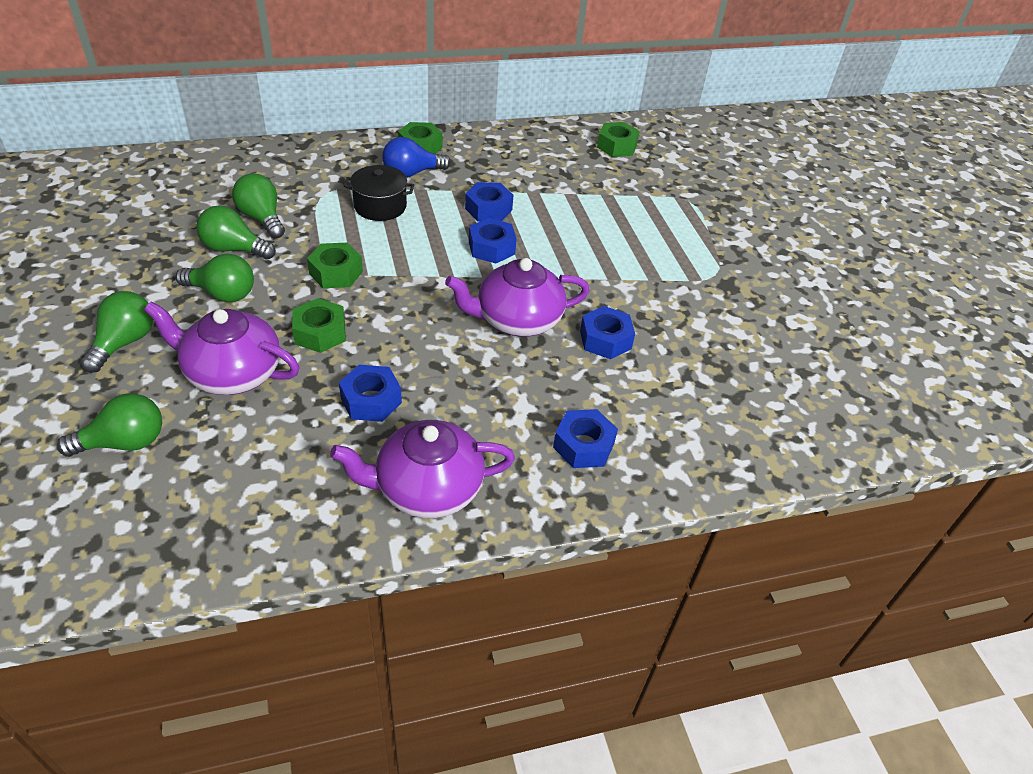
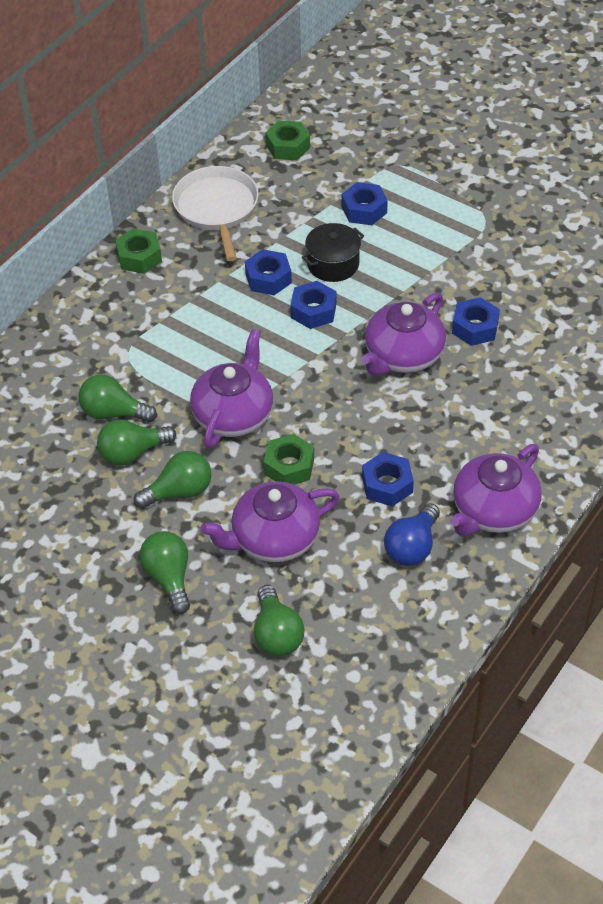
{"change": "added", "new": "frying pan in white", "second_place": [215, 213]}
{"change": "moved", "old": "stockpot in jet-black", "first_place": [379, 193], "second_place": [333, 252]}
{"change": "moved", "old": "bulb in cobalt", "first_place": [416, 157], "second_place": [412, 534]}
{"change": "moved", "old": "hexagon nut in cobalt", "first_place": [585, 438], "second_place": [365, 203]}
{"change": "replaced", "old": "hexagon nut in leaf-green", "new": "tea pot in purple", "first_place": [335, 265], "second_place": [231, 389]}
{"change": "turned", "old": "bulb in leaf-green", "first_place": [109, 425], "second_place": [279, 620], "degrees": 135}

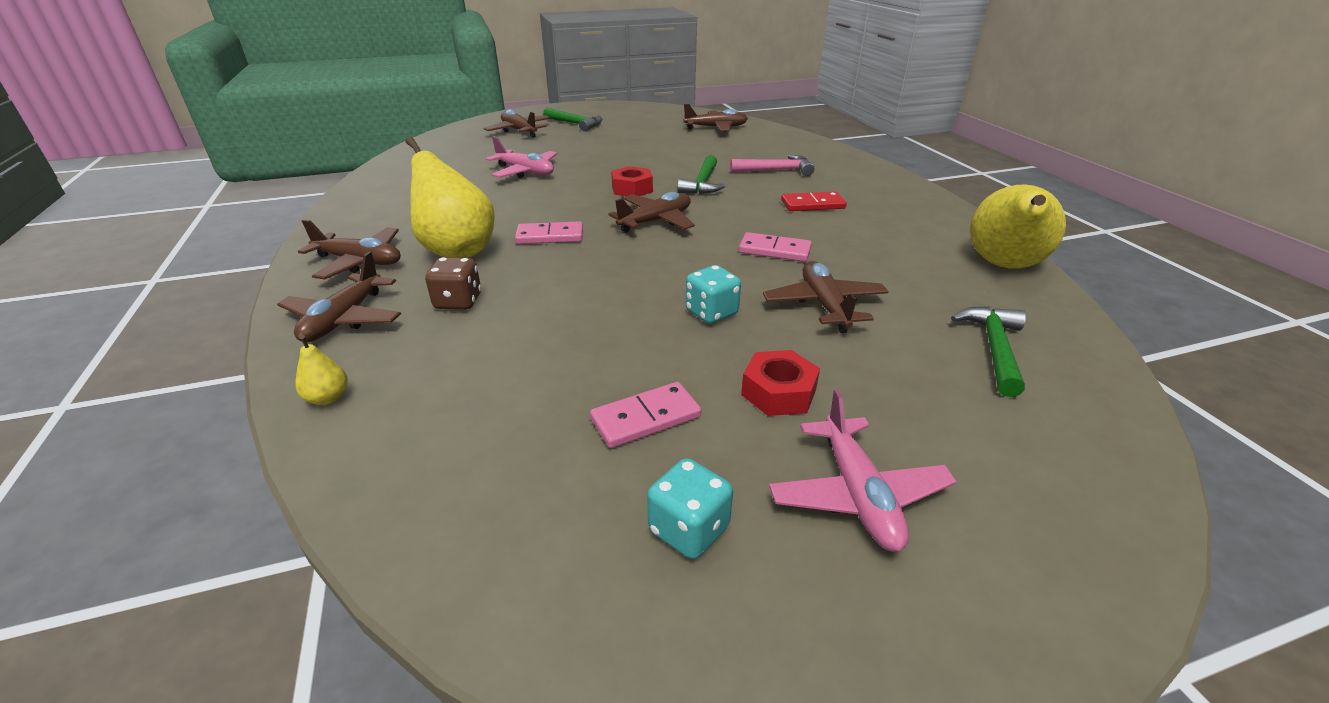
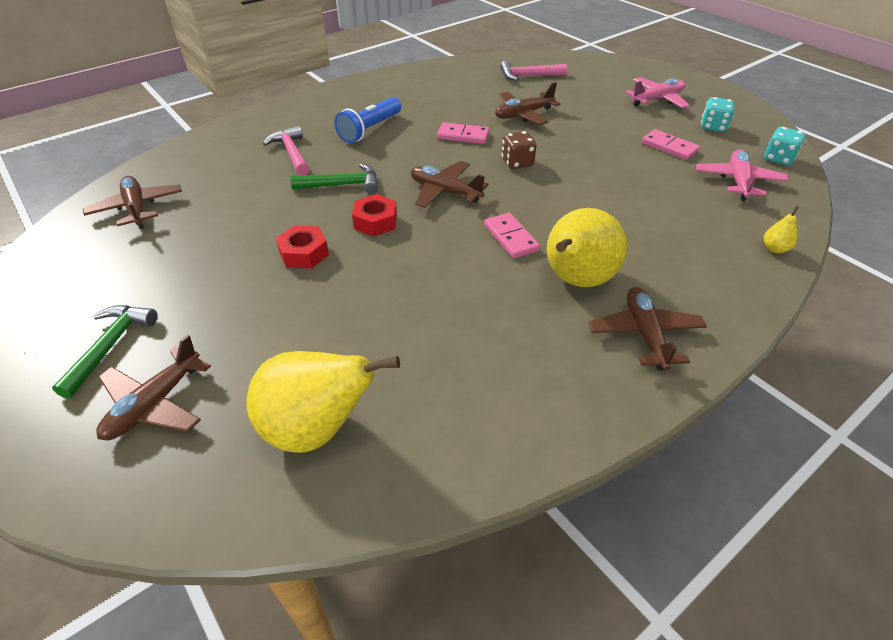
{"change": "removed", "old": "plane in brown", "first_place": [339, 296]}
{"change": "moved", "old": "die in brown", "first_place": [453, 283], "second_place": [519, 150]}
{"change": "moved", "old": "plane in rose-pink", "first_place": [521, 157], "second_place": [742, 175]}
{"change": "moved", "old": "die in aqua", "first_place": [713, 294], "second_place": [784, 146]}
{"change": "moved", "old": "hexagon nut in crimson", "first_place": [780, 383], "second_place": [302, 247]}
{"change": "moved", "old": "pear fruit in yellow", "first_place": [1018, 226], "second_place": [323, 402]}
{"change": "replaced", "old": "domino in crimson", "new": "torch in cobalt", "first_place": [814, 201], "second_place": [367, 120]}
{"change": "recoloured", "old": "carpenter's hammer in leaf-green", "new": "carpenter's hammer in rose-pink", "first_place": [988, 351], "second_place": [533, 70]}
{"change": "turned", "old": "domino in rose-pink", "first_place": [775, 247], "second_place": [463, 133], "degrees": -75}

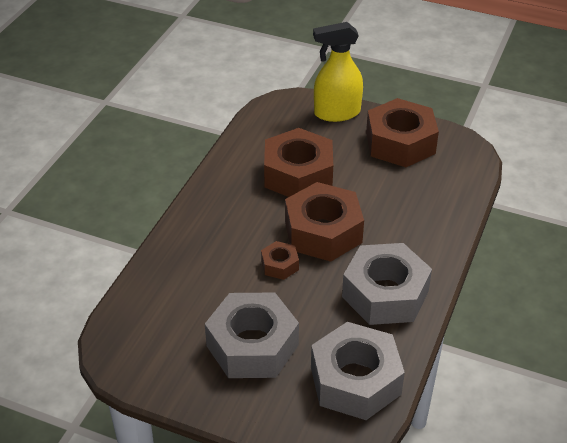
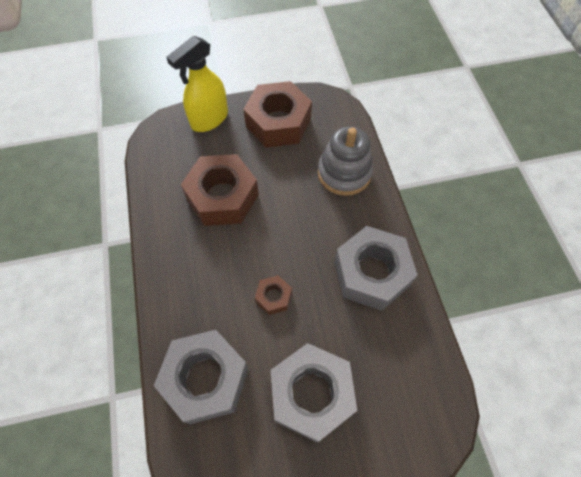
{"change": "removed", "old": "hexagon nut in brown", "first_place": [324, 222]}
{"change": "added", "new": "stacking rings in gray", "second_place": [345, 161]}
{"change": "moved", "old": "hexagon nut in gray", "first_place": [358, 371], "second_place": [201, 377]}

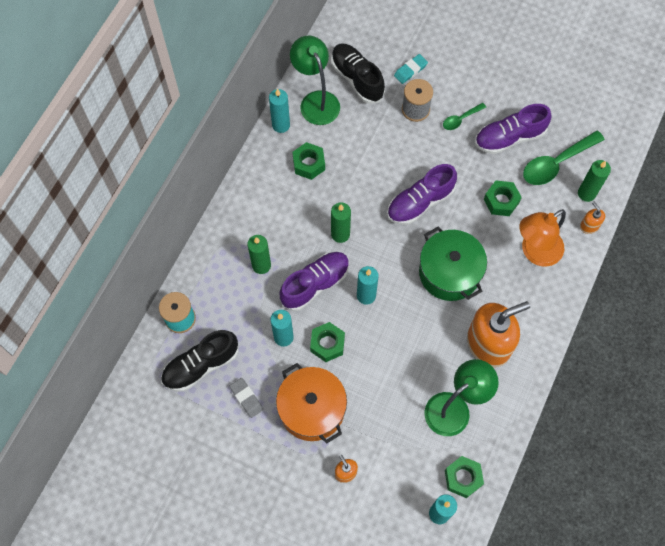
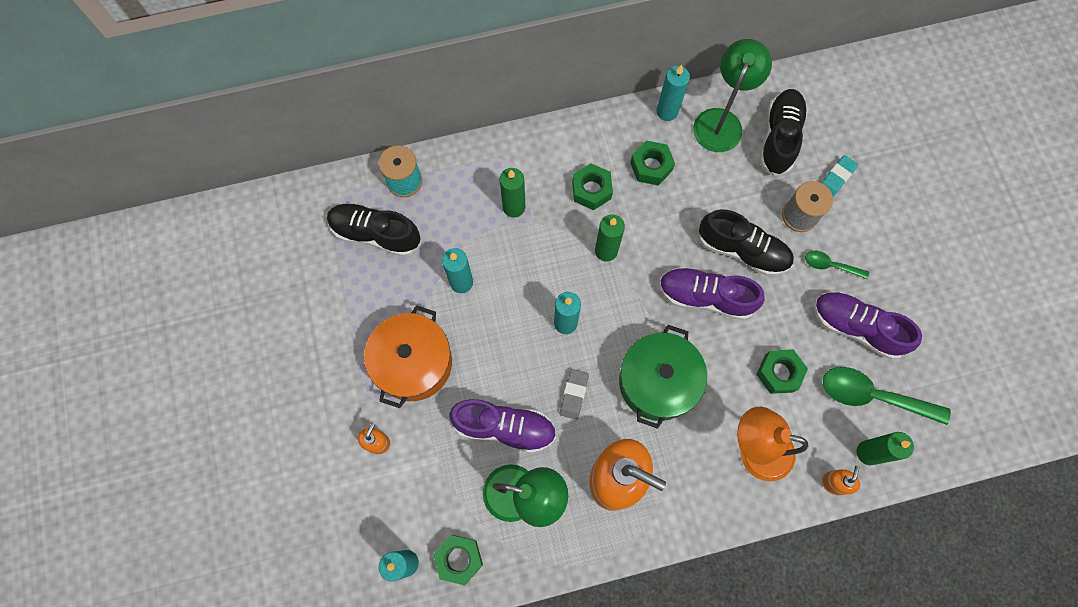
{"change": "added", "new": "lace-up shoe in jet-black", "second_place": [746, 242]}
{"change": "moved", "old": "pencil eraser in gray", "first_place": [246, 398], "second_place": [574, 394]}
{"change": "moved", "old": "lace-up shoe in purple", "first_place": [315, 281], "second_place": [502, 426]}
{"change": "moved", "old": "hexagon nut in leaf-green", "first_place": [327, 342], "second_place": [592, 186]}
{"change": "turned", "old": "pencil eraser in aqua", "first_place": [411, 69], "second_place": [839, 176], "degrees": -60}

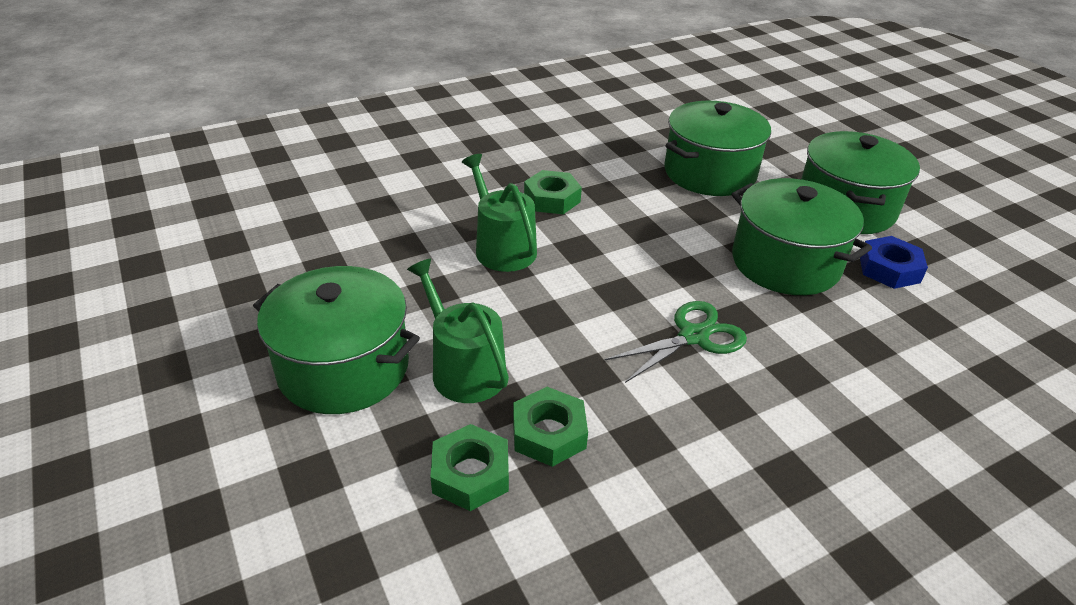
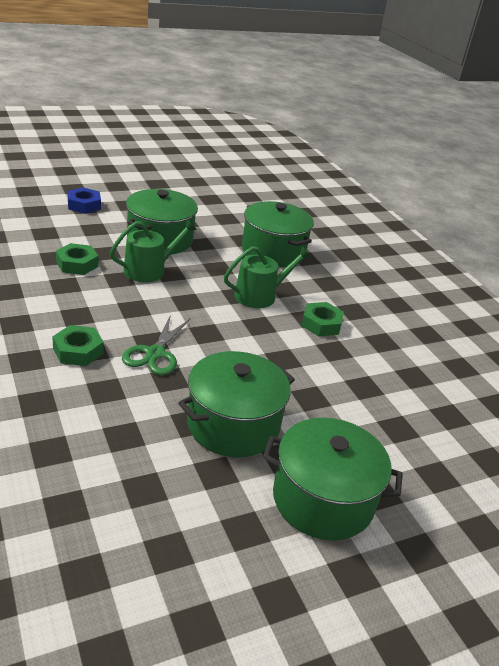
{"change": "moved", "old": "hexagon nut in leaf-green", "first_place": [550, 427], "second_place": [77, 345]}
{"change": "moved", "old": "stockpot in leaf-green", "first_place": [717, 148], "second_place": [278, 234]}
{"change": "moved", "old": "hexagon nut in cobalt", "first_place": [894, 262], "second_place": [84, 200]}
{"change": "turned", "old": "pair of scissors in leaf-green", "first_place": [675, 342], "second_place": [156, 344], "degrees": 45}

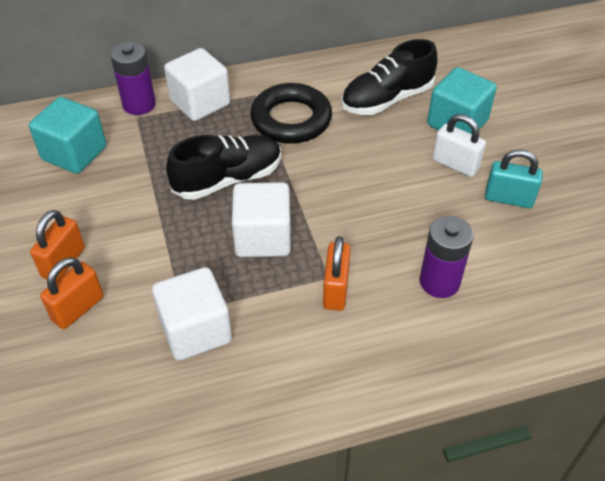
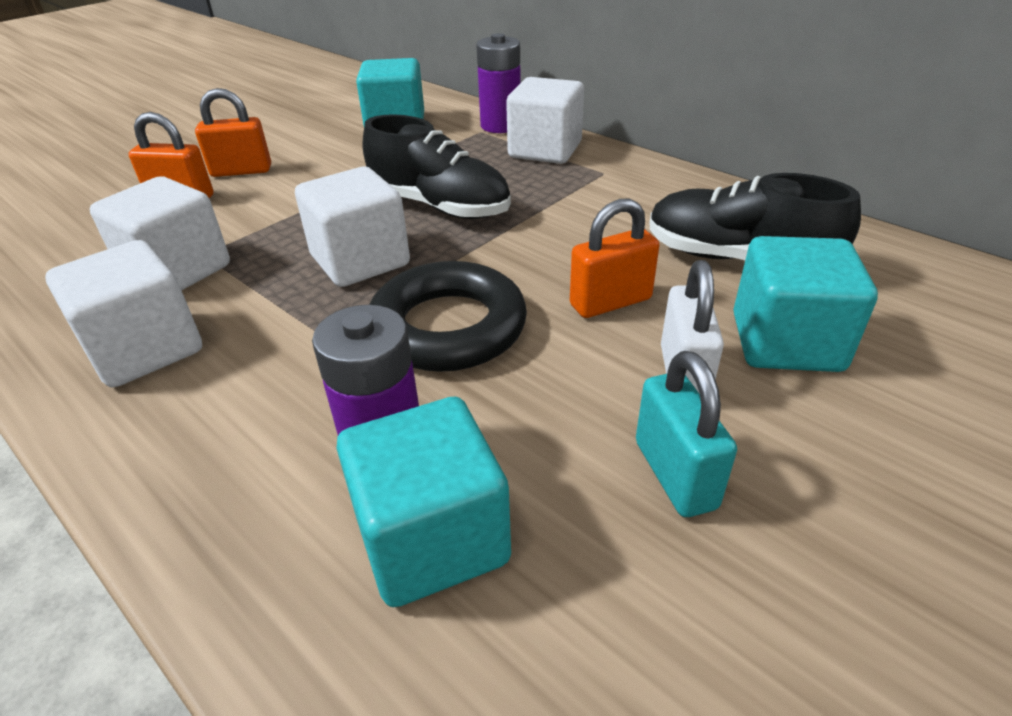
{"change": "added", "new": "block in white", "second_place": [123, 313]}
{"change": "added", "new": "block in aqua", "second_place": [423, 502]}
{"change": "moved", "old": "torus in jet-black", "first_place": [291, 113], "second_place": [448, 316]}
{"change": "moved", "old": "padlock in bright orange", "first_place": [337, 273], "second_place": [615, 258]}

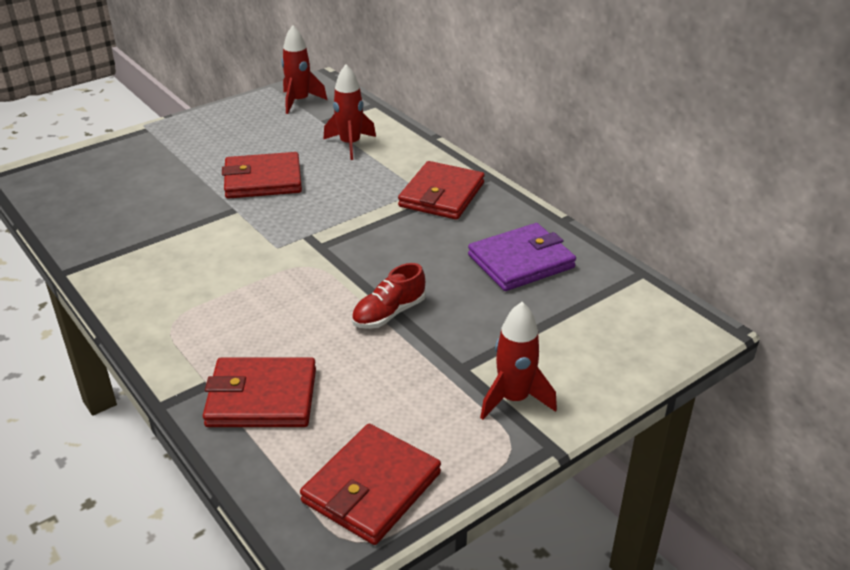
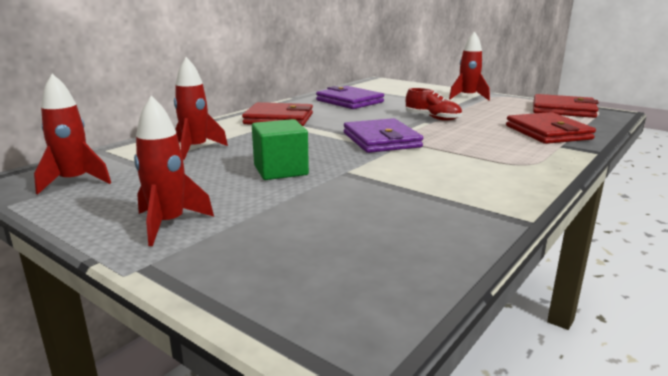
{"change": "added", "new": "rocket in crimson", "second_place": [174, 171]}
{"change": "added", "new": "card wallet in purple", "second_place": [383, 135]}
{"change": "replaced", "old": "card wallet in crimson", "new": "block in leaf-green", "first_place": [262, 175], "second_place": [280, 149]}

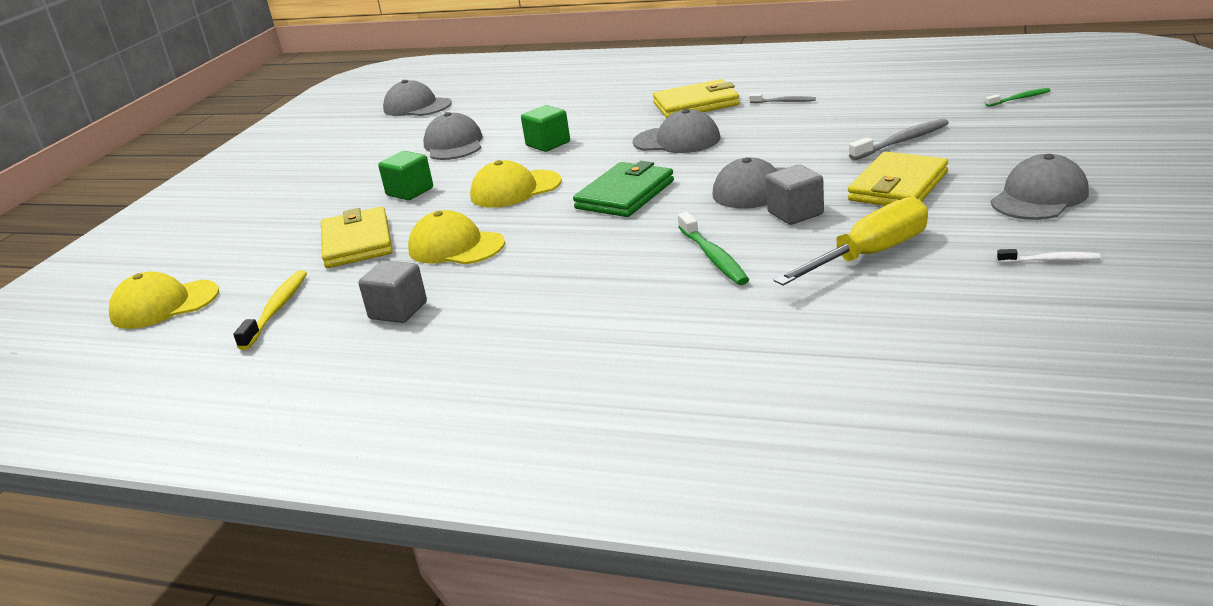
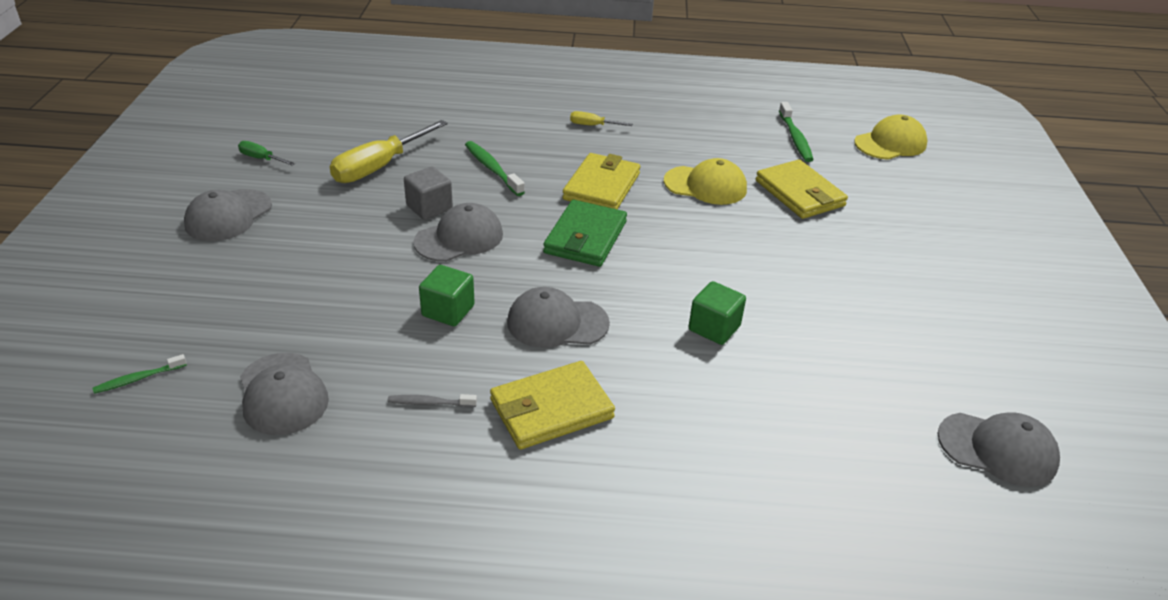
{"change": "removed", "old": "block in gray", "first_place": [393, 291]}
{"change": "removed", "old": "cap in yellow", "first_place": [516, 184]}
{"change": "removed", "old": "toothbrush in gray", "first_place": [899, 139]}
{"change": "added", "new": "screwdriver in yellow", "second_place": [601, 118]}
{"change": "moved", "old": "block in leaf-green", "first_place": [405, 175], "second_place": [447, 295]}
{"change": "moved", "old": "cap in gray", "first_place": [452, 136], "second_place": [284, 394]}
{"change": "moved", "old": "card wallet in yellow", "first_place": [898, 178], "second_place": [601, 181]}
{"change": "replaced", "old": "toothbrush in white", "new": "screwdriver in leaf-green", "first_place": [1049, 256], "second_place": [266, 153]}
{"change": "recoloured", "old": "toothbrush in yellow", "new": "toothbrush in leaf-green", "first_place": [270, 310], "second_place": [796, 132]}

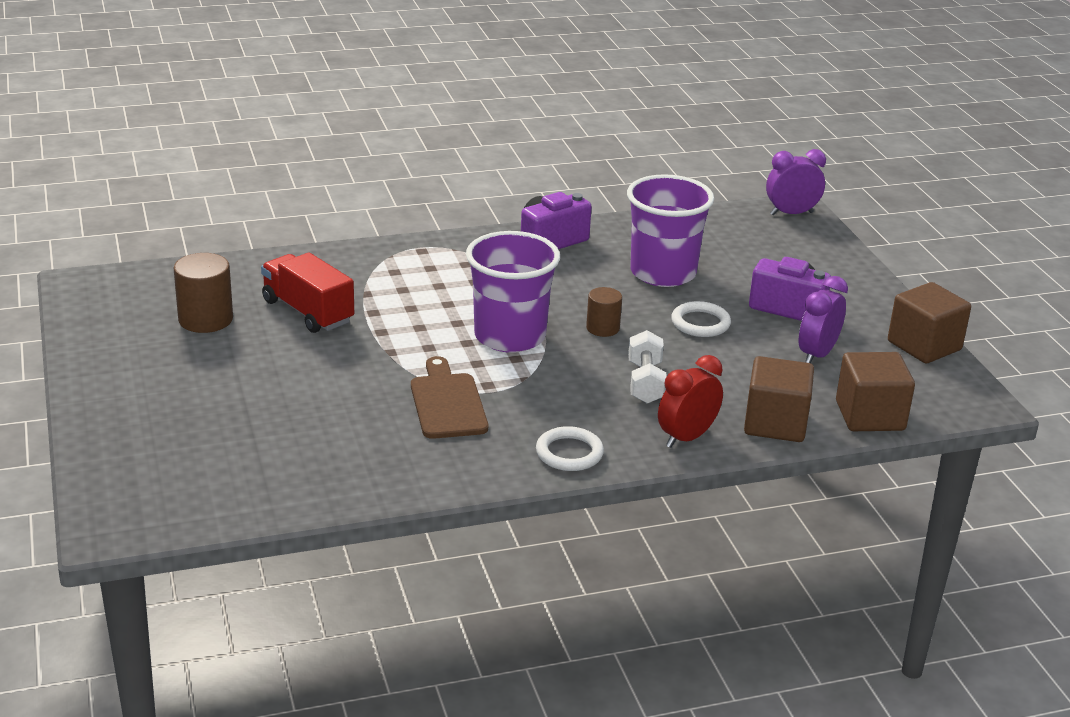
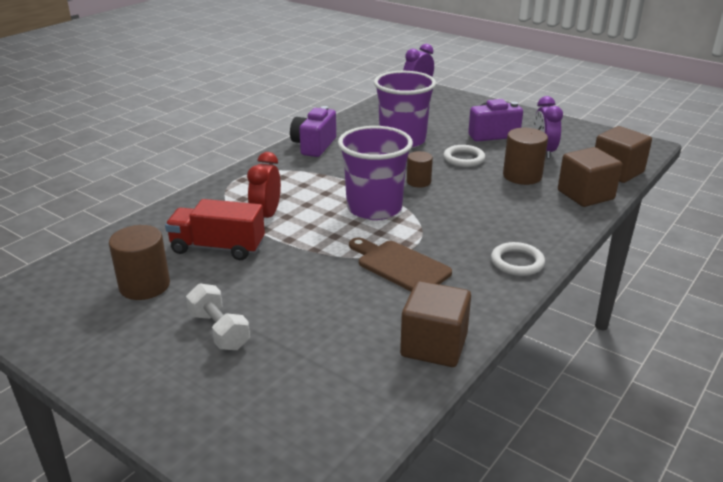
{"change": "added", "new": "cylinder in brown", "second_place": [525, 156]}
{"change": "moved", "old": "hand weight in white", "first_place": [647, 367], "second_place": [218, 317]}
{"change": "moved", "old": "bedside clock in crimson", "first_place": [690, 401], "second_place": [264, 185]}
{"change": "moved", "old": "block in brown", "first_place": [929, 322], "second_place": [435, 324]}

